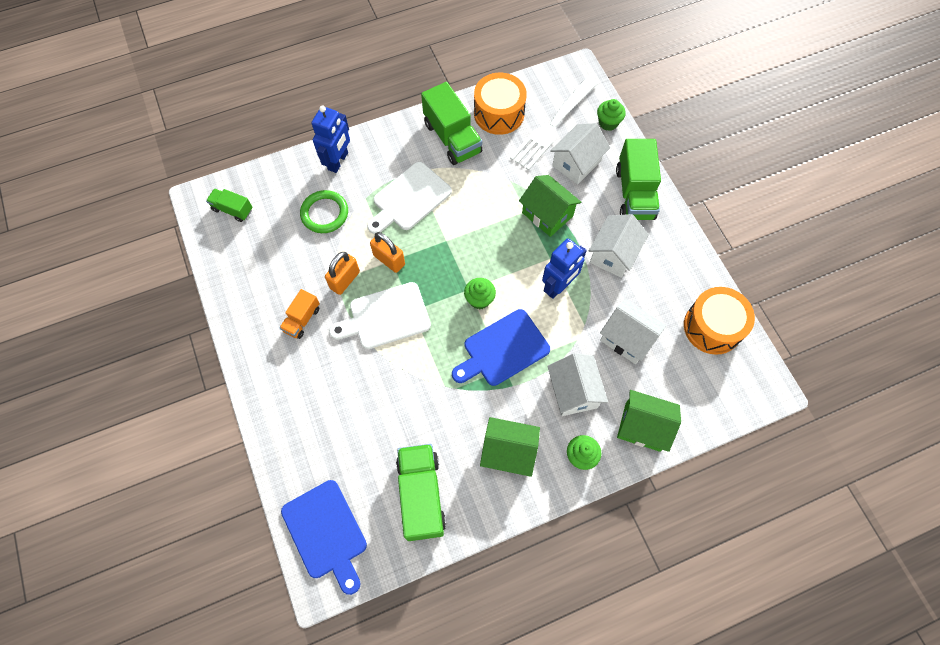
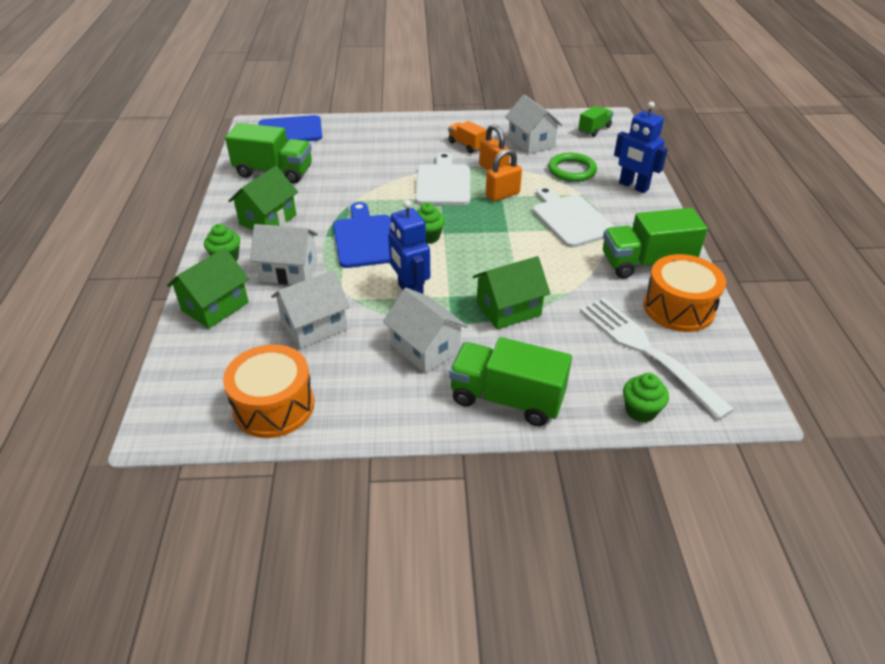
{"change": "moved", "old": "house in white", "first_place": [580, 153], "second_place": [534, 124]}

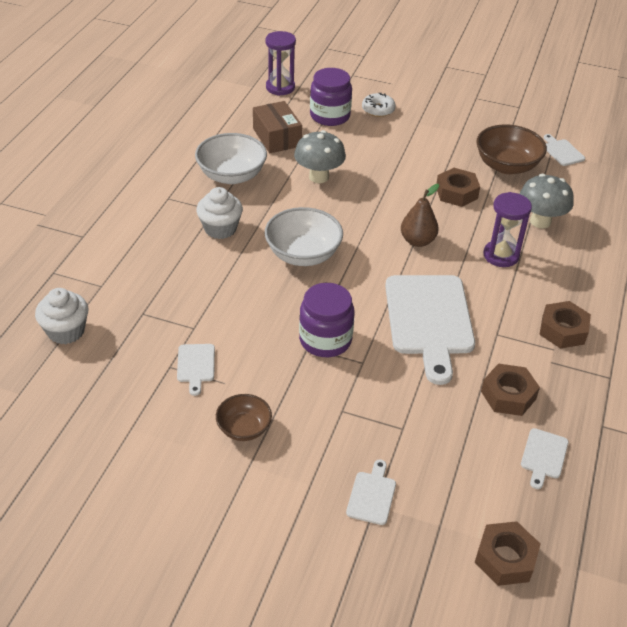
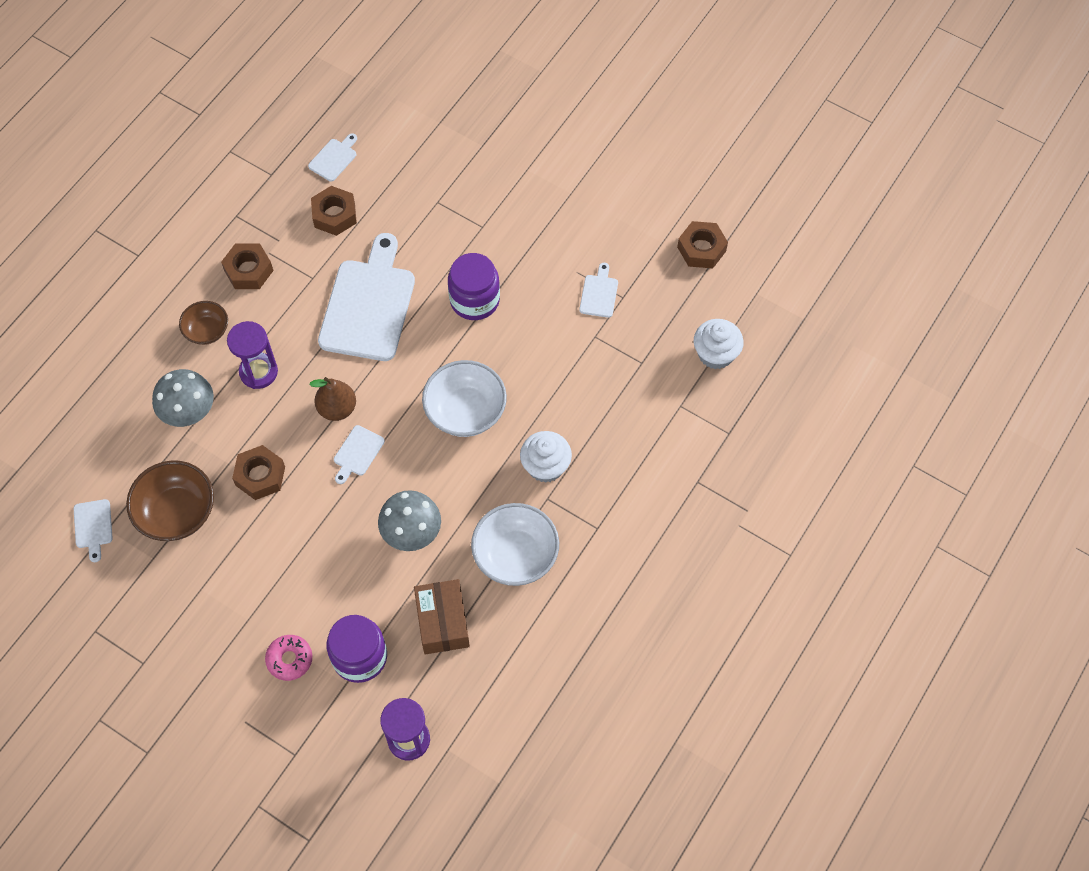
{"change": "moved", "old": "bowl in brown", "first_place": [244, 417], "second_place": [203, 323]}
{"change": "moved", "old": "chopping board in white", "first_place": [371, 492], "second_place": [359, 454]}
{"change": "moved", "old": "hexagon nut in brown", "first_place": [508, 553], "second_place": [702, 244]}
{"change": "recoloured", "old": "doughnut in white", "new": "doughnut in rose-pink", "first_place": [379, 105], "second_place": [288, 658]}

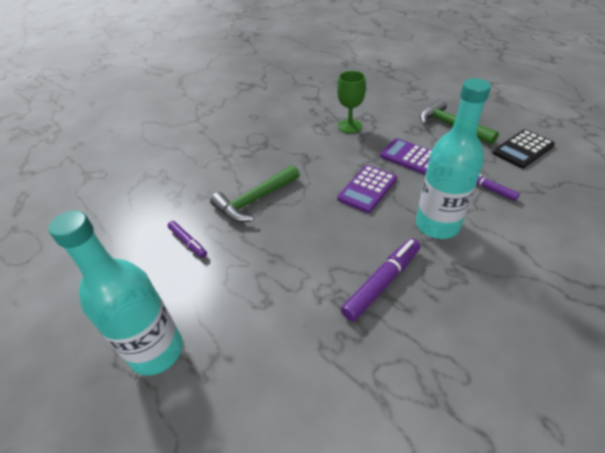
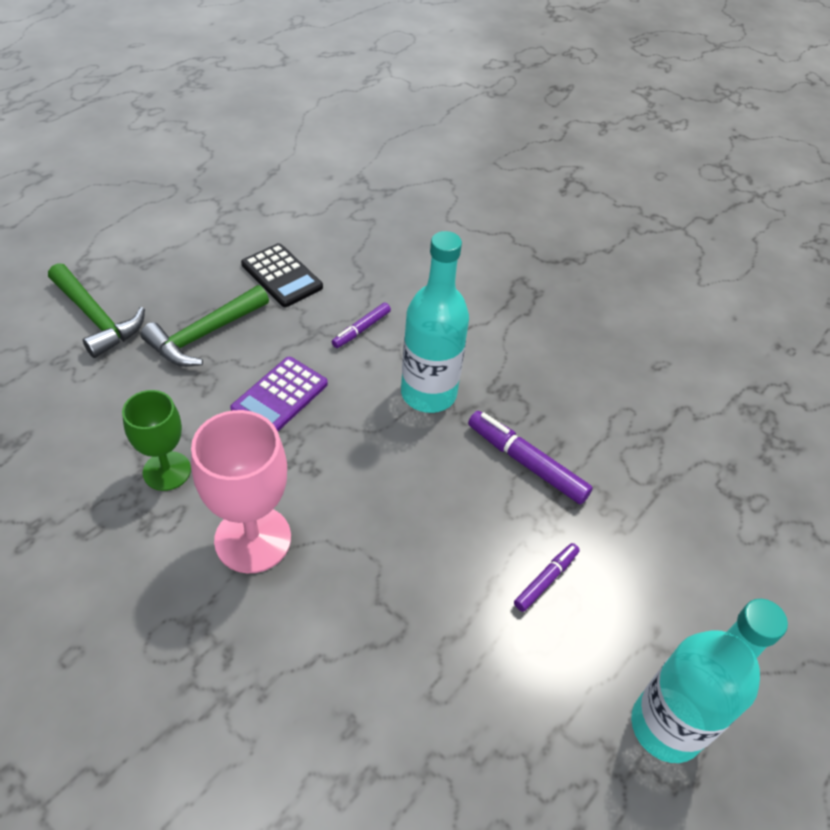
{"change": "removed", "old": "adding machine in purple", "first_place": [367, 189]}
{"change": "added", "new": "goblet in rose-pink", "second_place": [241, 491]}
{"change": "moved", "old": "marker pen in purple", "first_place": [187, 239], "second_place": [547, 577]}
{"change": "moved", "old": "carpenter's hammer in leaf-green", "first_place": [255, 194], "second_place": [96, 310]}

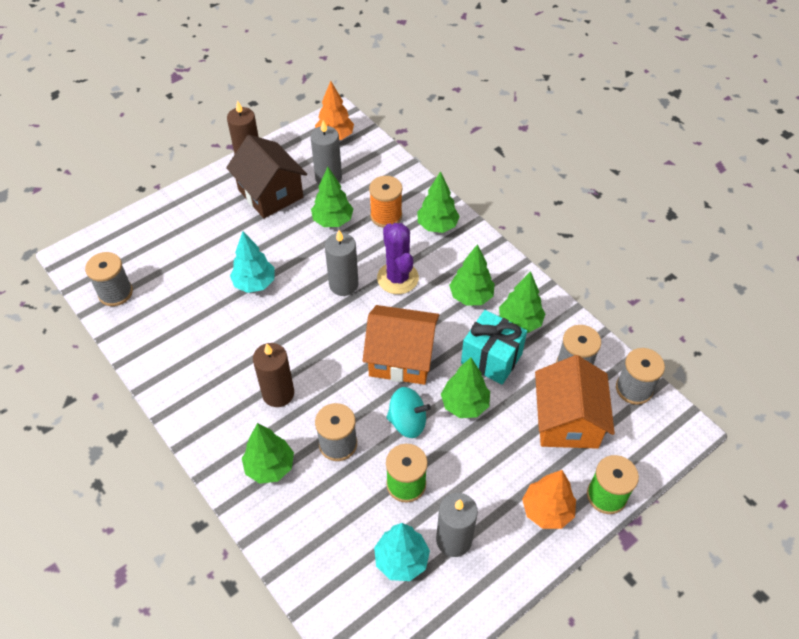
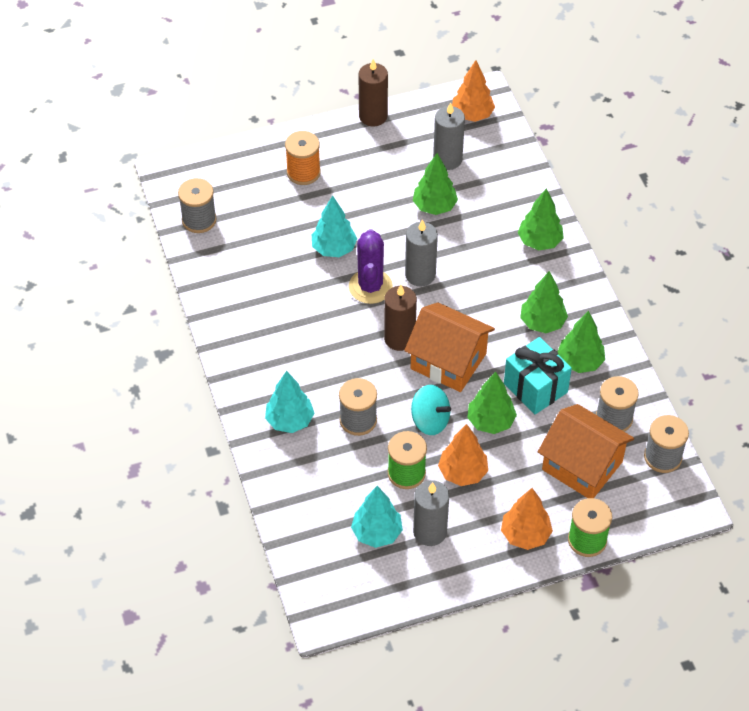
{"change": "removed", "old": "house in brown", "first_place": [266, 176]}
{"change": "added", "new": "tree in bright orange", "second_place": [463, 455]}
{"change": "moved", "old": "pillar candle in brown", "first_place": [273, 375], "second_place": [400, 318]}
{"change": "moved", "old": "spool in bright orange", "first_place": [385, 202], "second_place": [303, 158]}
{"change": "moved", "old": "cactus in purple", "first_place": [398, 258], "second_place": [371, 266]}
{"change": "recoloured", "old": "tree in leaf-green", "new": "tree in aqua", "first_place": [268, 453], "second_place": [289, 402]}
{"change": "turned", "old": "house in bright orange", "first_place": [575, 402], "second_place": [586, 451], "degrees": -75}

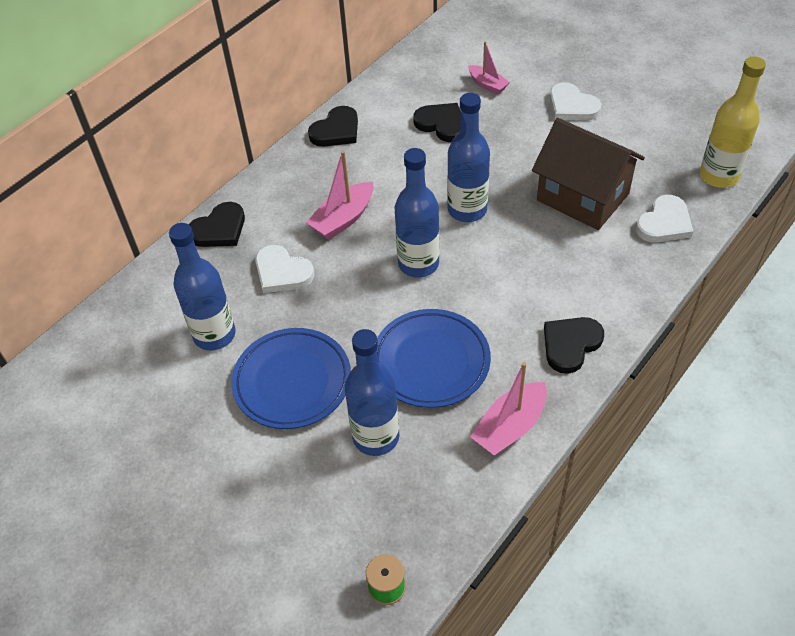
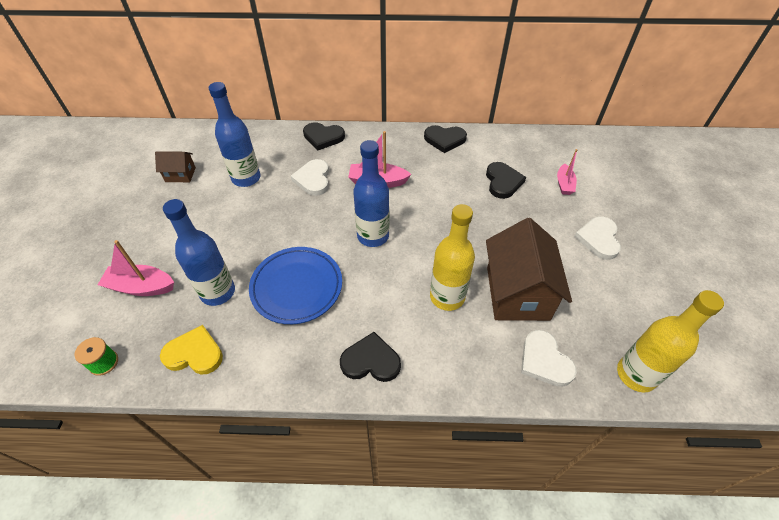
{"change": "removed", "old": "flat dish in cobalt", "first_place": [291, 378]}
{"change": "removed", "old": "drink bottle in cobalt", "first_place": [468, 157]}
{"change": "added", "new": "house in brown", "second_place": [175, 166]}
{"change": "added", "new": "heart in yellow", "second_place": [191, 350]}
{"change": "added", "new": "drink bottle in yellow", "second_place": [452, 257]}
{"change": "moved", "old": "boat in rose-pink", "first_place": [508, 409], "second_place": [136, 268]}
{"change": "turned", "old": "heart in white", "first_place": [664, 219], "second_place": [549, 358], "degrees": 60}

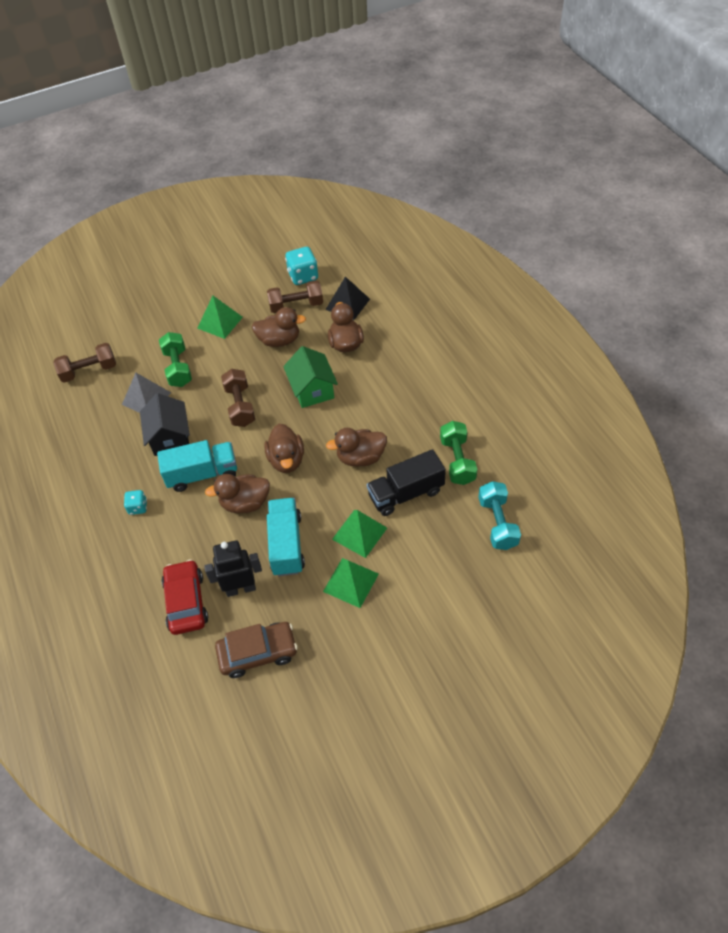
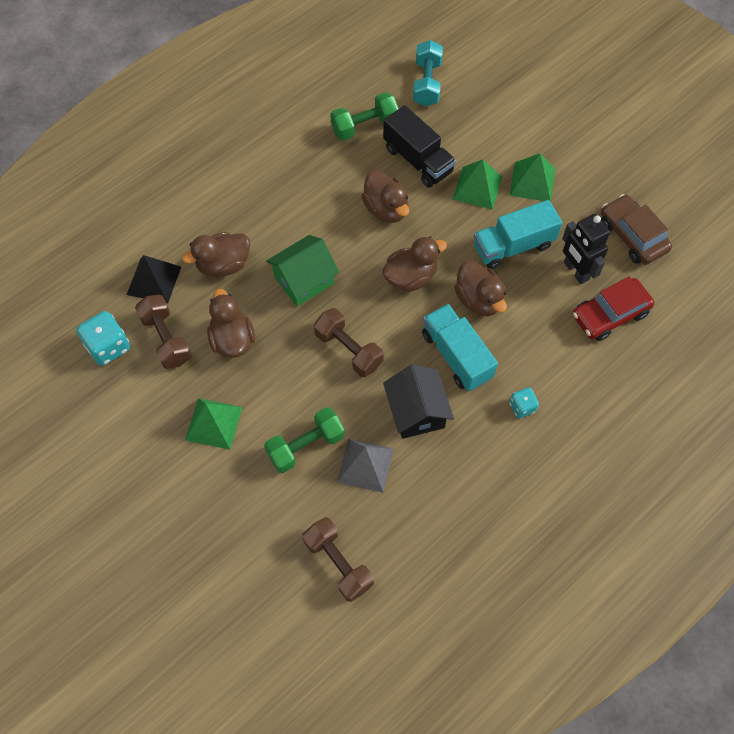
{"change": "turned", "old": "house in jet-black", "first_place": [165, 424], "second_place": [418, 401], "degrees": -75}
{"change": "turned", "old": "hand weight in brown", "first_place": [238, 398], "second_place": [349, 342], "degrees": 75}
{"change": "turned", "old": "hand weight in aqua", "first_place": [499, 515], "second_place": [428, 73], "degrees": -60}

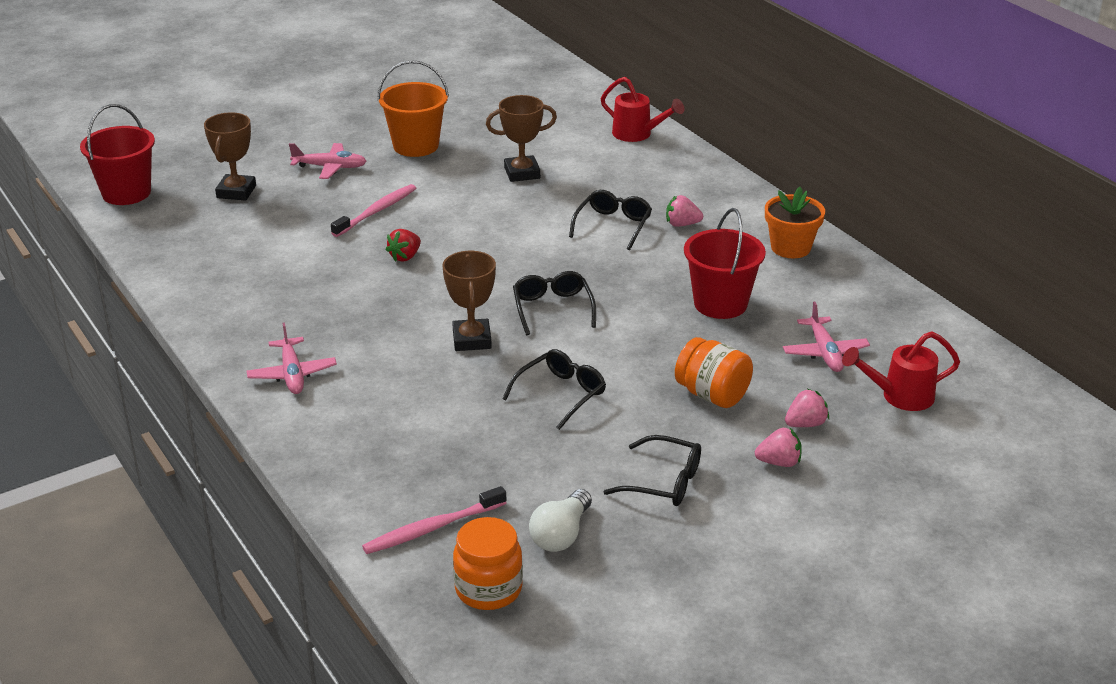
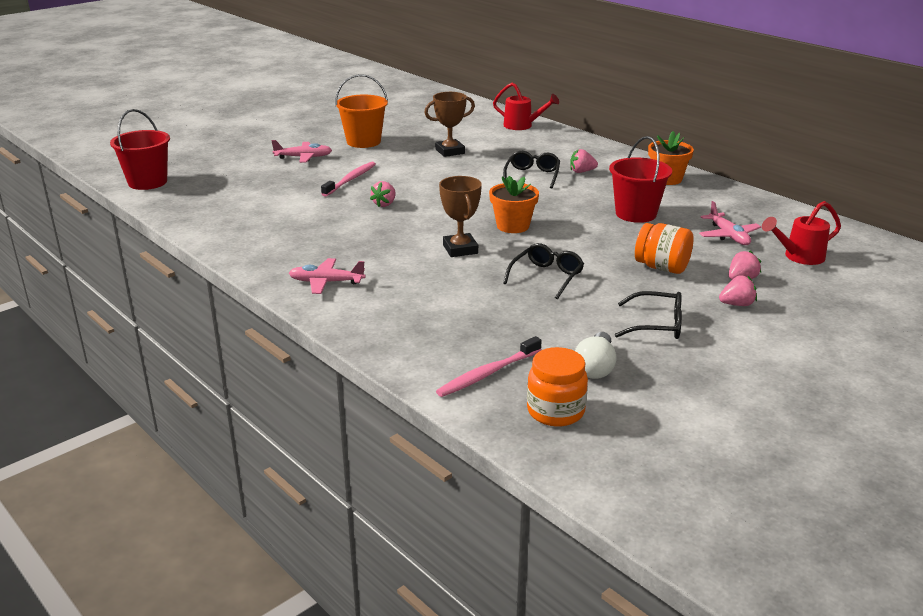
{"change": "removed", "old": "award cup in brown", "first_place": [230, 156]}
{"change": "replaced", "old": "eyeglasses in jet-black", "new": "plant pot in bright orange", "first_place": [554, 303], "second_place": [514, 204]}
{"change": "recoloured", "old": "berry in crimson", "new": "berry in rose-pink", "first_place": [403, 245], "second_place": [383, 194]}
{"change": "turned", "old": "plane in rose-pink", "first_place": [291, 358], "second_place": [327, 276], "degrees": 120}

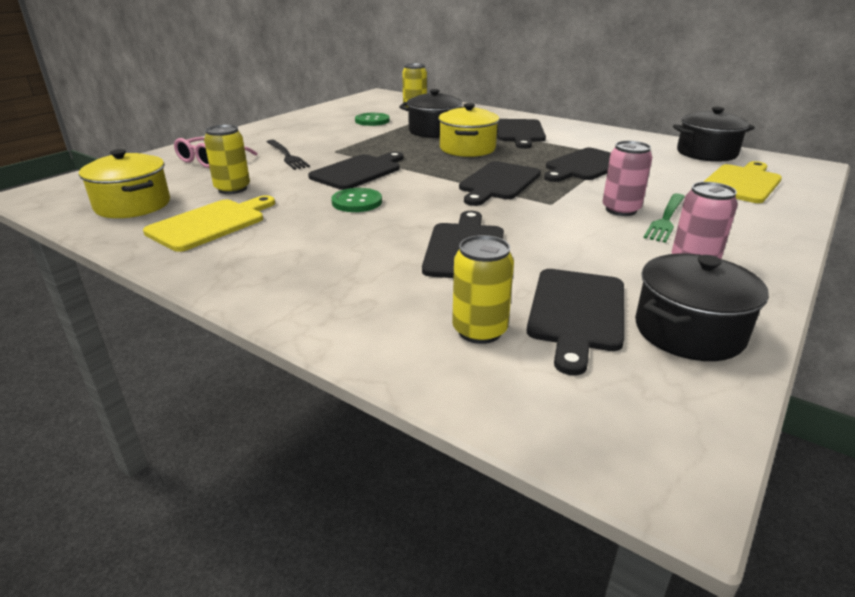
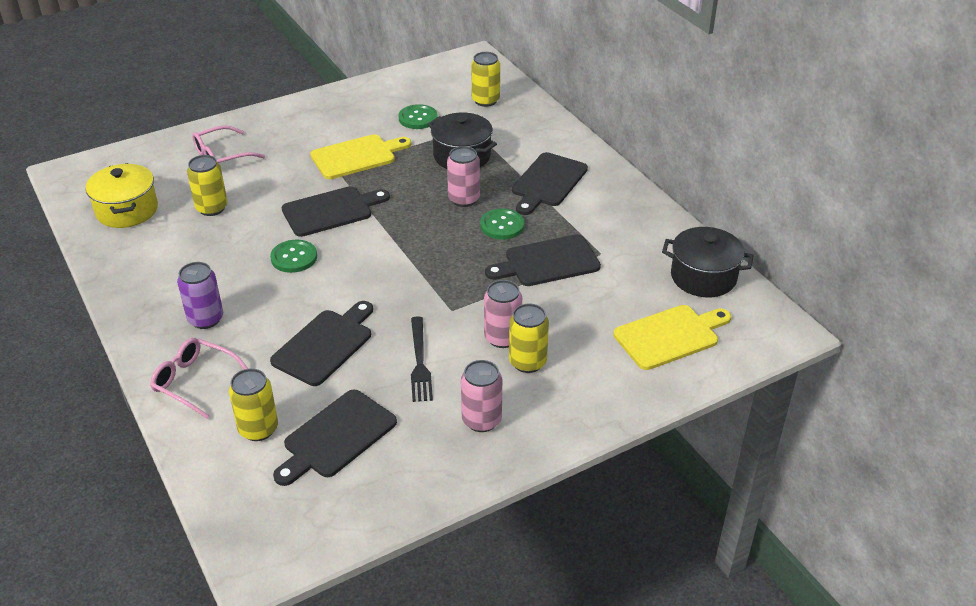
{"change": "removed", "old": "chopping board in jet-black", "first_place": [500, 183]}
{"change": "removed", "old": "stockpot in jet-black", "first_place": [702, 307]}
{"change": "added", "new": "eyeglasses in rose-pink", "second_place": [199, 378]}
{"change": "added", "new": "soda can in purple", "second_place": [200, 295]}
{"change": "added", "new": "shirt button in leaf-green", "second_place": [502, 224]}
{"change": "moved", "old": "chopping board in yellow", "first_place": [209, 223], "second_place": [360, 156]}
{"change": "moved", "old": "fork in jet-black", "first_place": [288, 155], "second_place": [422, 359]}
{"change": "replaced", "old": "stockpot in yellow", "new": "soda can in rose-pink", "first_place": [468, 130], "second_place": [463, 176]}
{"change": "replaced", "old": "fork in leaf-green", "new": "soda can in yellow", "first_place": [664, 218], "second_place": [529, 338]}

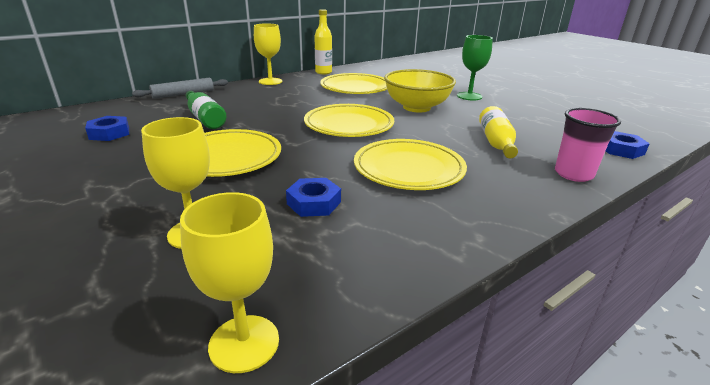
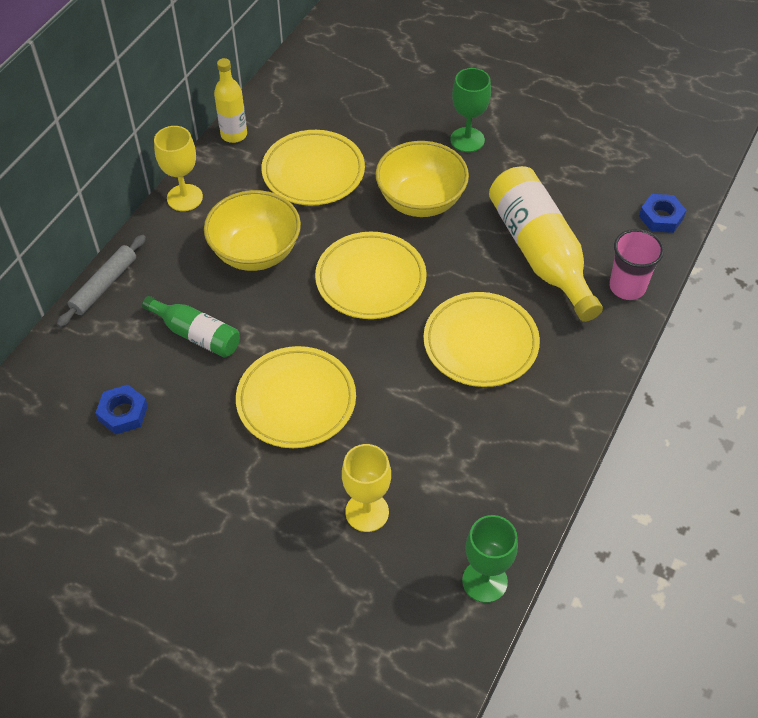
{"change": "removed", "old": "hexagon nut in cobalt", "first_place": [313, 197]}
{"change": "added", "new": "bowl in yellow", "second_place": [252, 230]}
{"change": "recoloured", "old": "goblet in yellow", "new": "goblet in leaf-green", "first_place": [229, 282], "second_place": [490, 559]}
{"change": "resized", "old": "drink bottle in yellow", "first_place": [498, 132], "second_place": [546, 244], "factor": 1.78}

